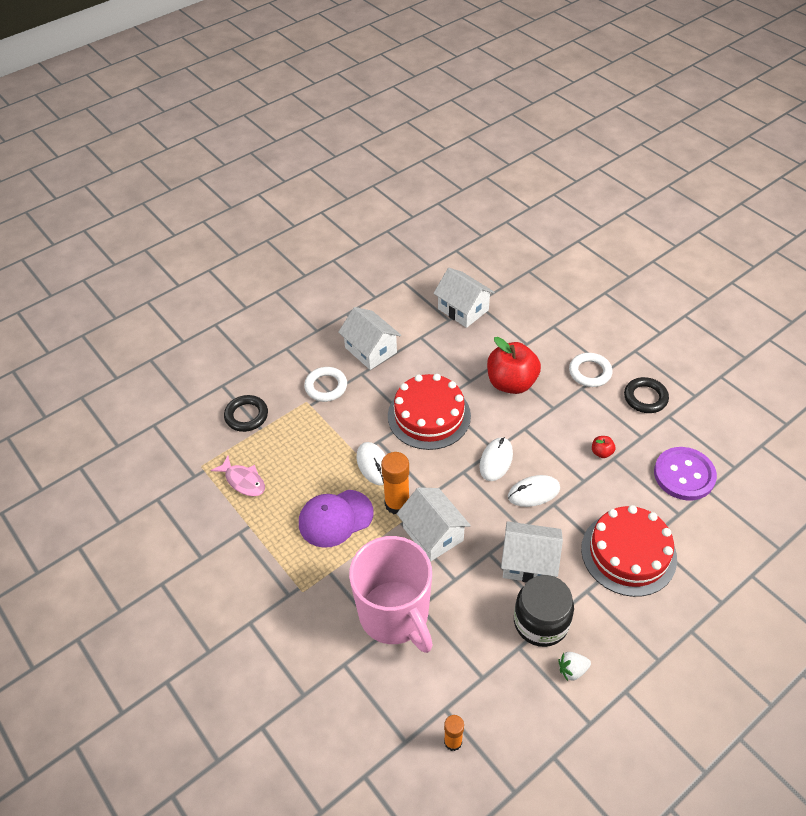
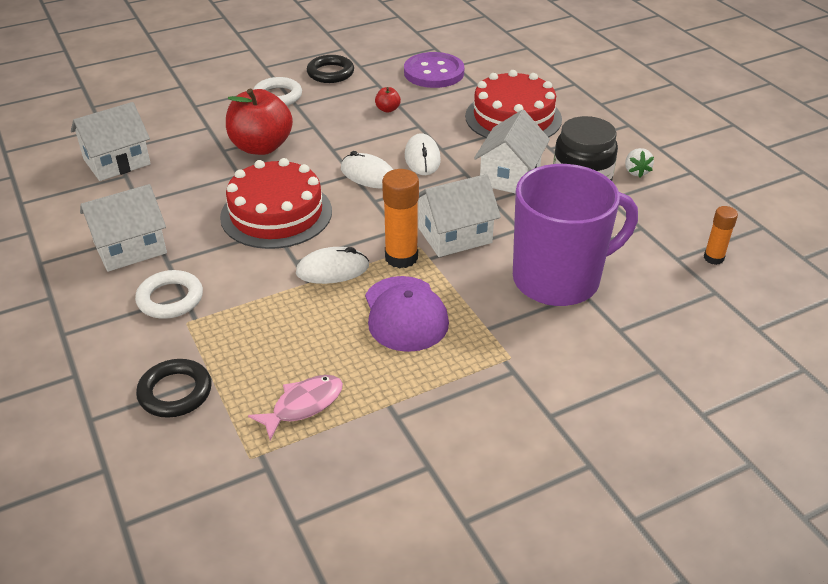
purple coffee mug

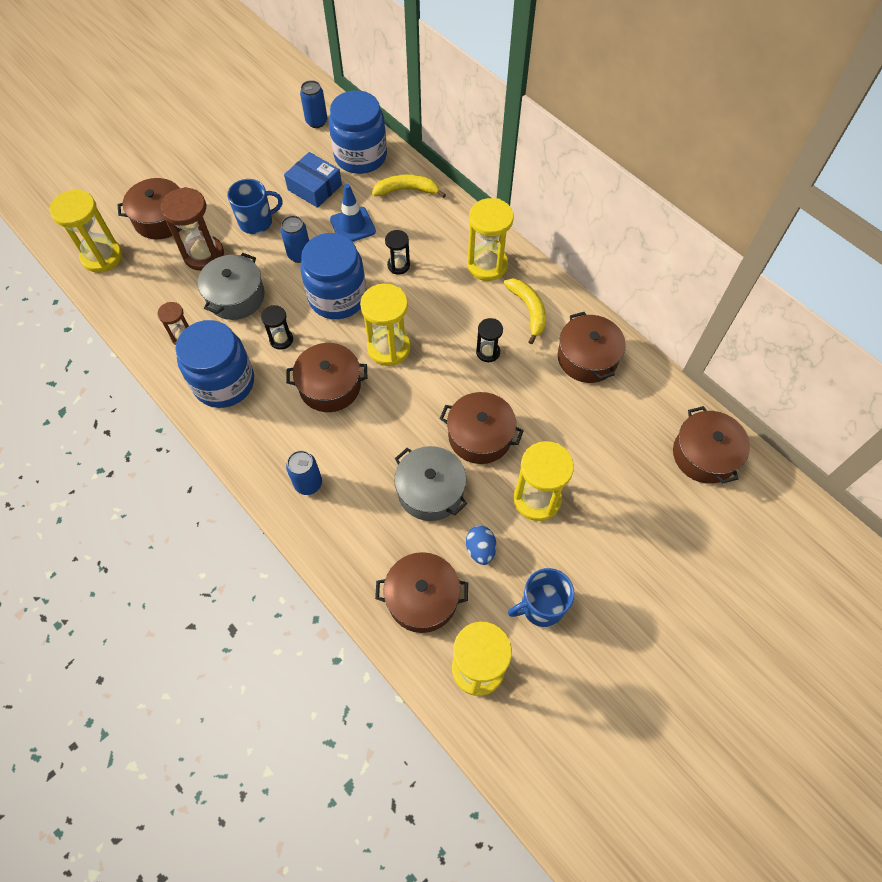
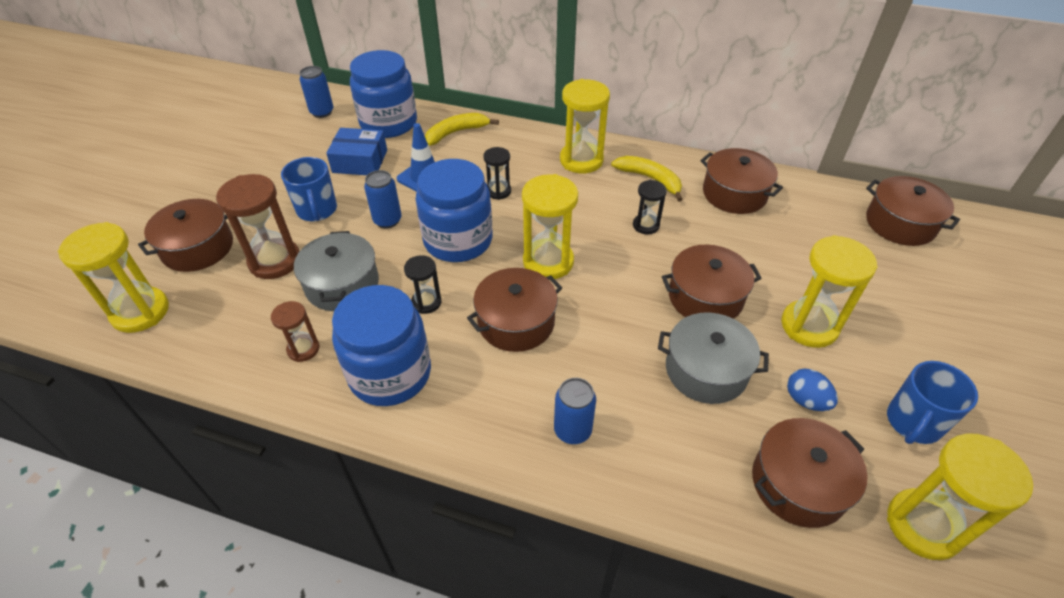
cobalt coffee mug (no. 1 from left)

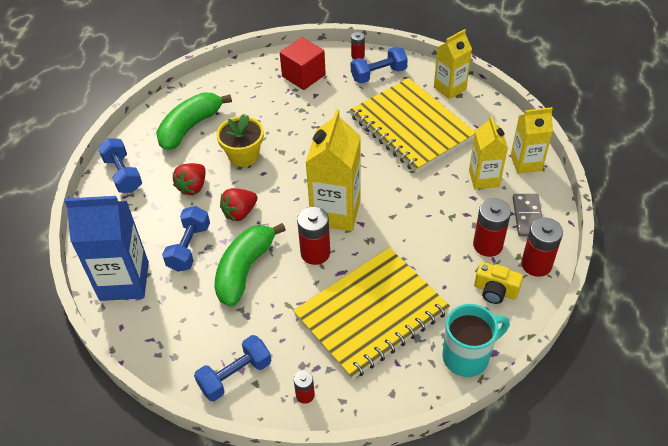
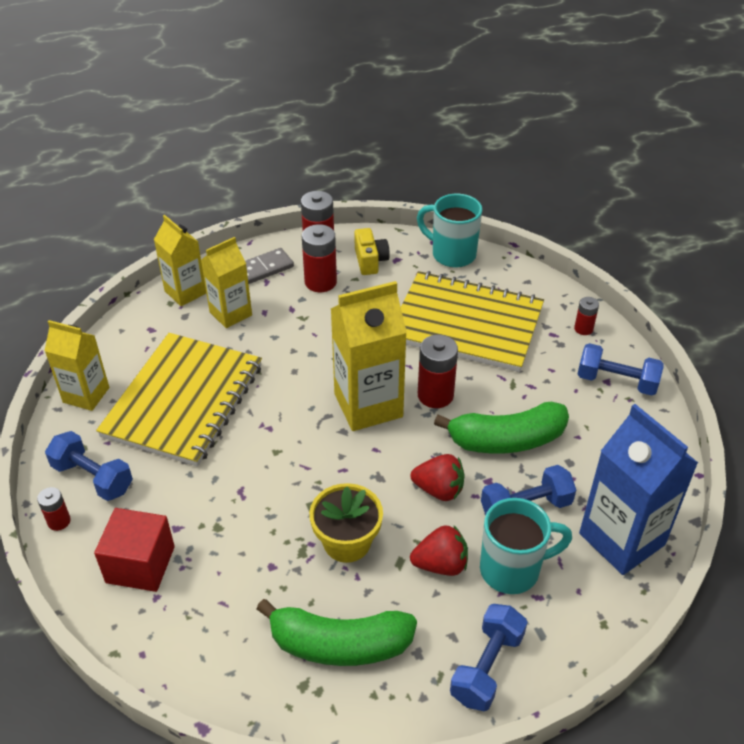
turquoise coffee mug (no. 2 from left)

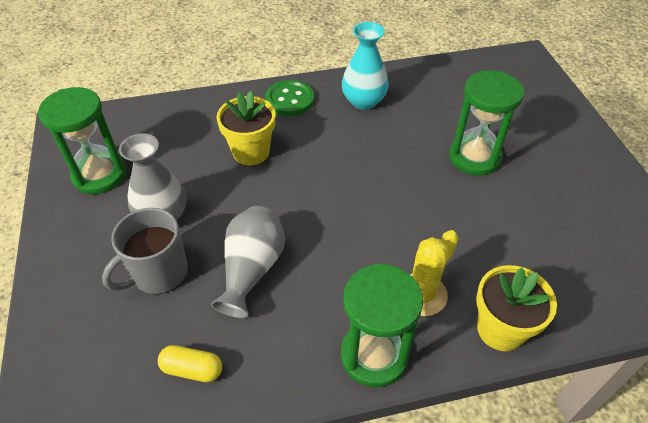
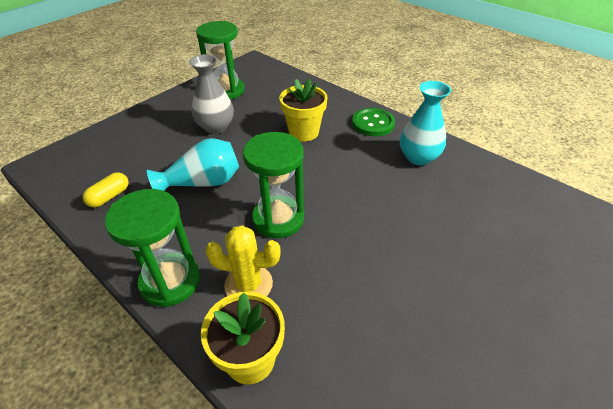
grey coffee mug; green sand timer (no. 3 from left); turquoise flower vase (no. 1 from left); bright yellow pill shape

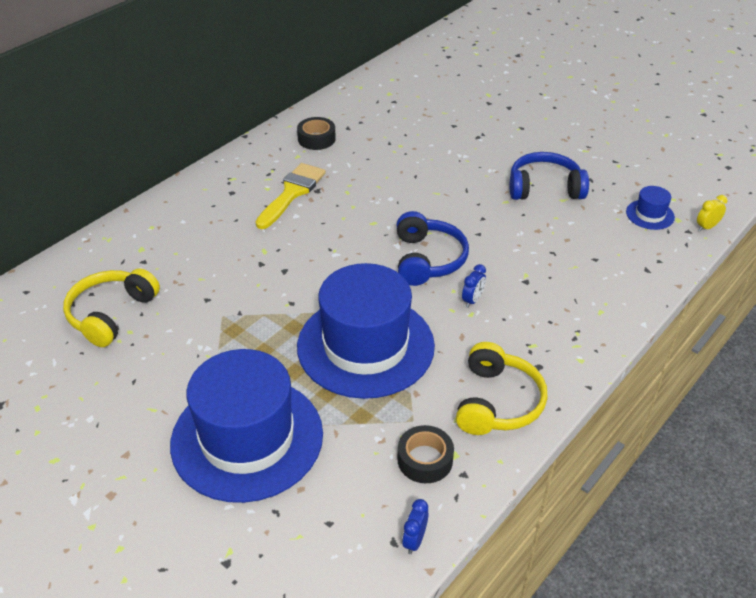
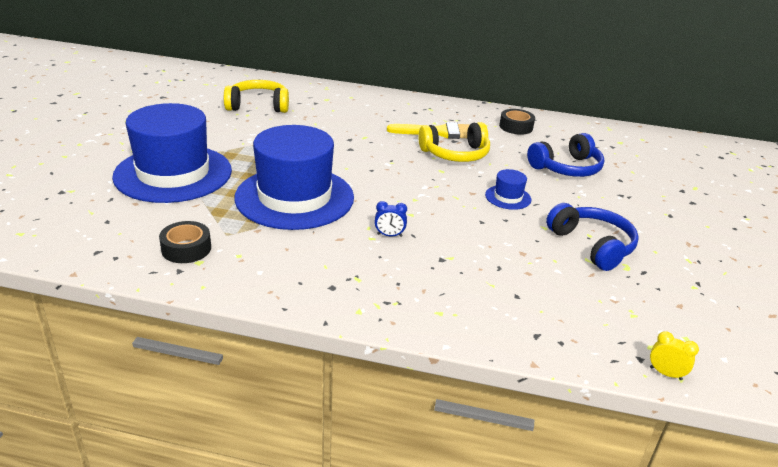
cobalt alarm clock (no. 1 from left in the first image); cobalt headset (no. 1 from left); bright yellow headset (no. 2 from left); cobalt tall hat (no. 3 from left)

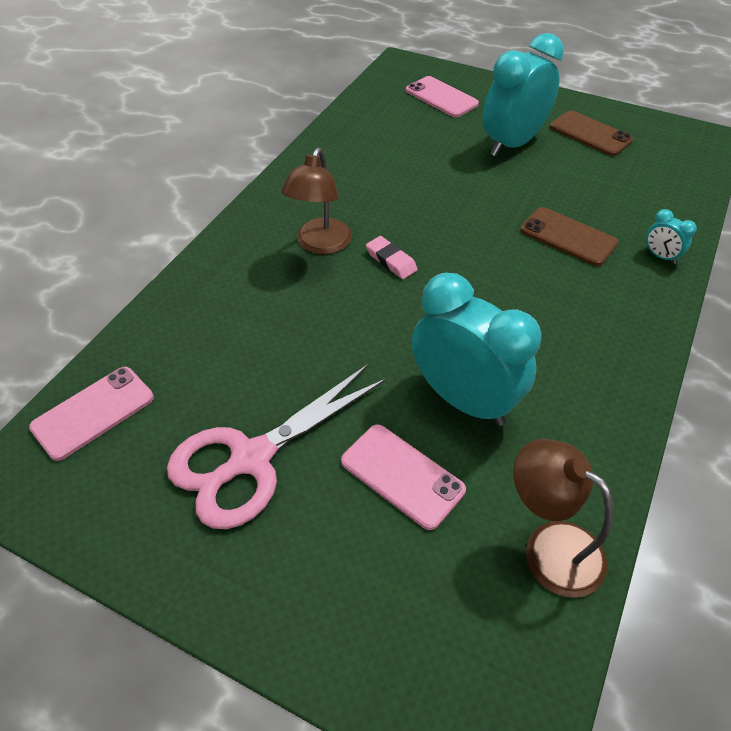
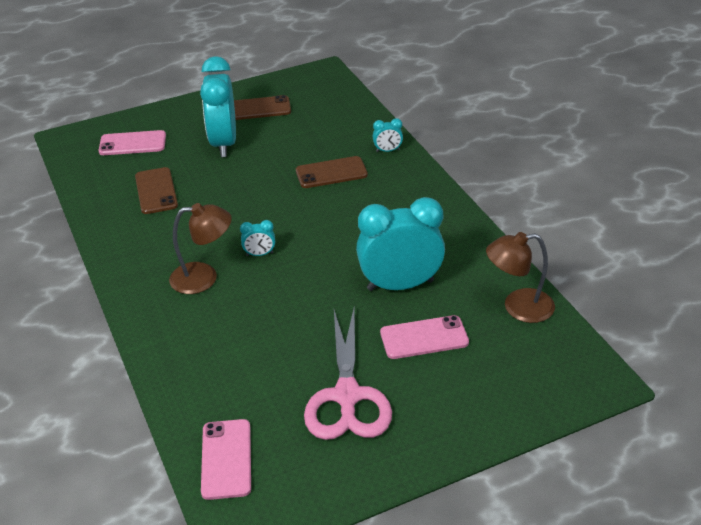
brown mobile phone (no. 1 from left); turquoise alarm clock (no. 2 from left); brown lamp (no. 1 from left)

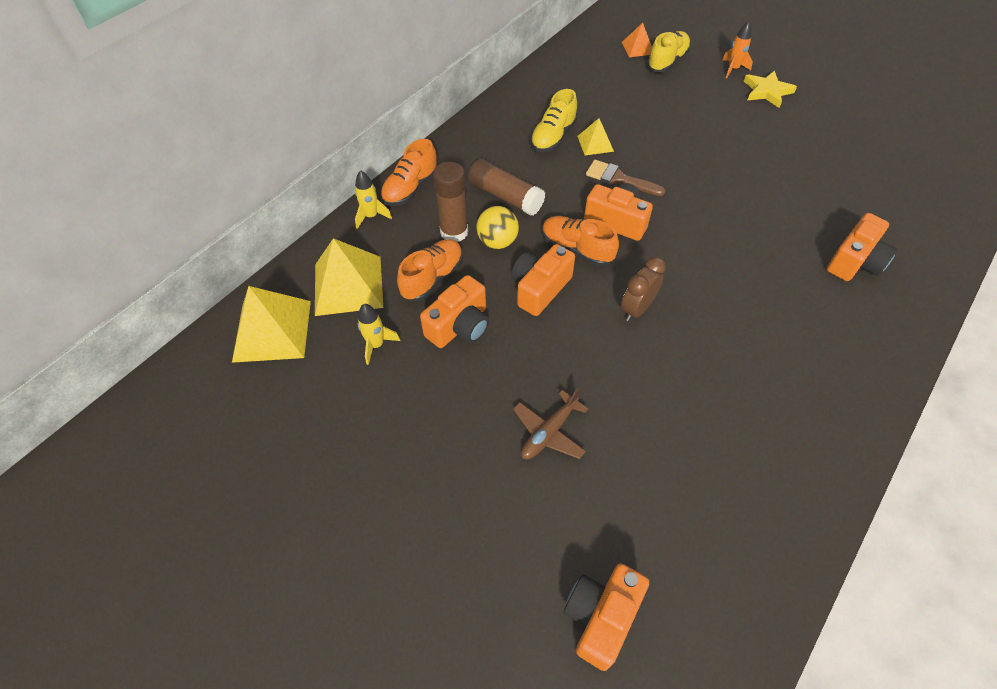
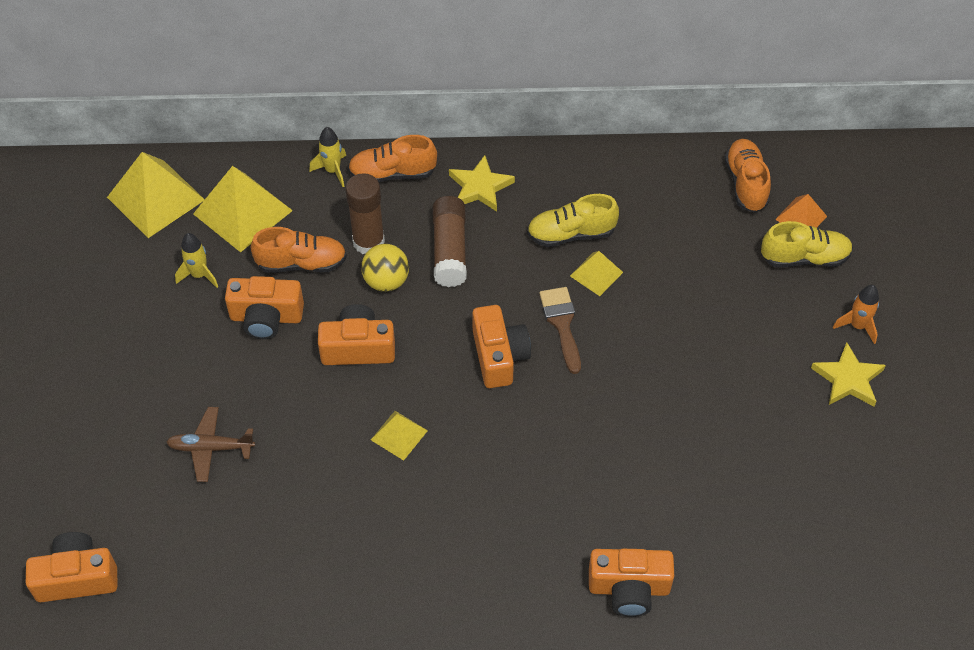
bright yellow five-pointed star (no. 1 from left); bright orange lace-up shoe (no. 3 from left); bright yellow pyramid shape (no. 3 from left)

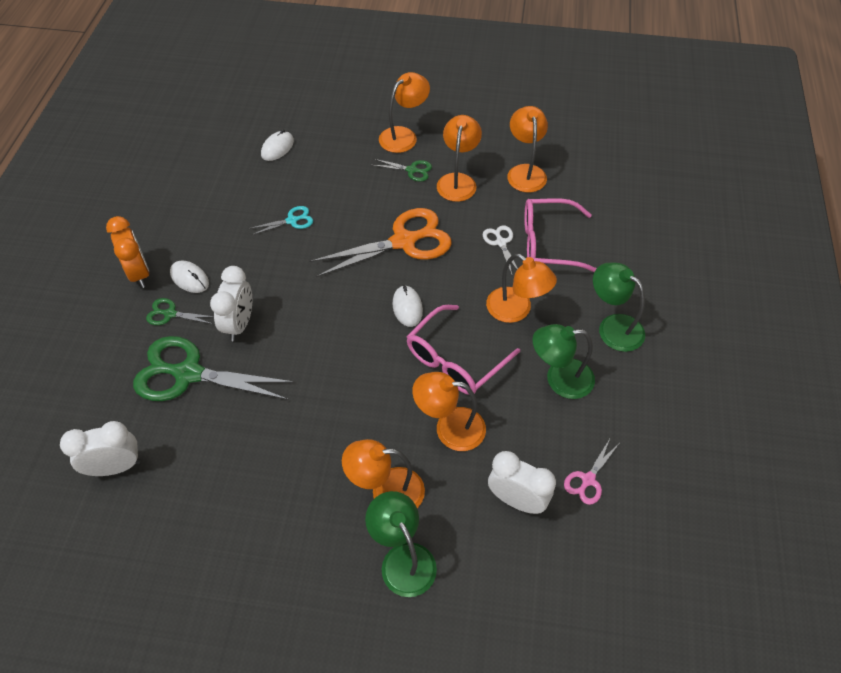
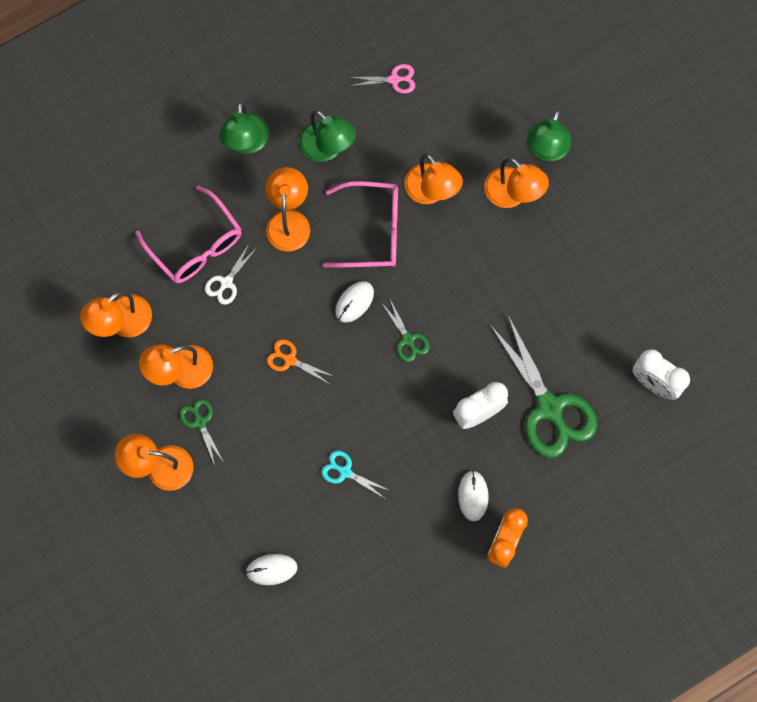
snow-white alarm clock (no. 3 from left in the first image); green scissors (no. 2 from left); bright orange scissors

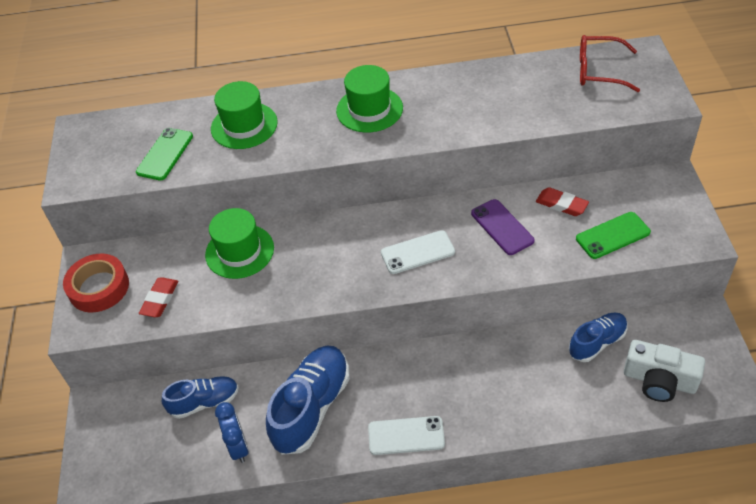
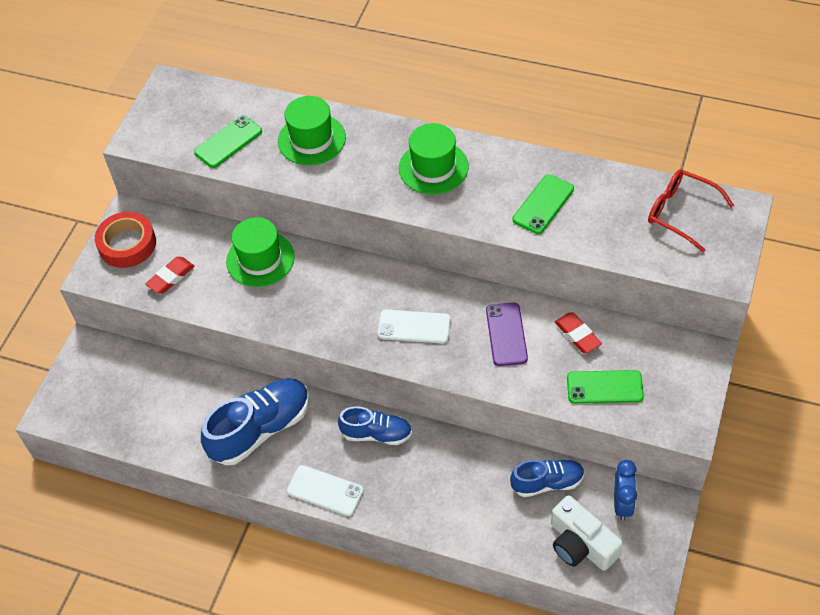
green mobile phone (no. 2 from left); cobalt lace-up shoe (no. 2 from left); cobalt alarm clock

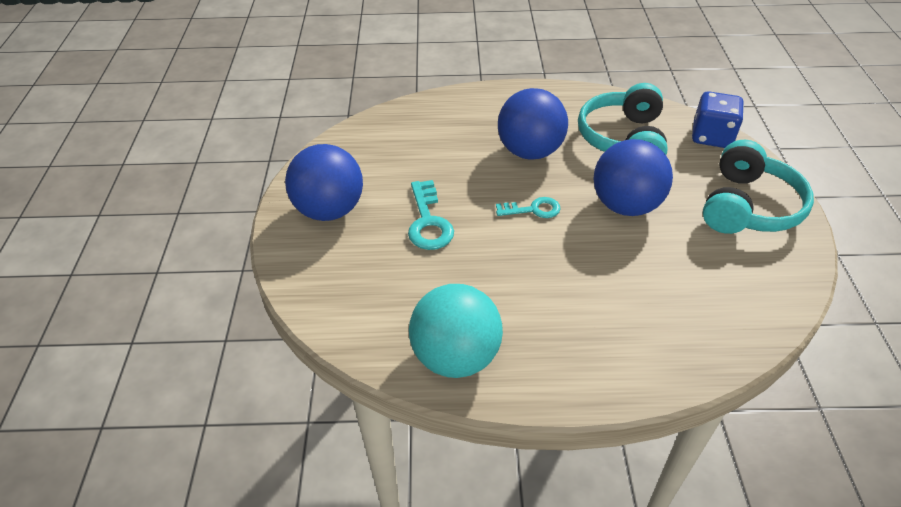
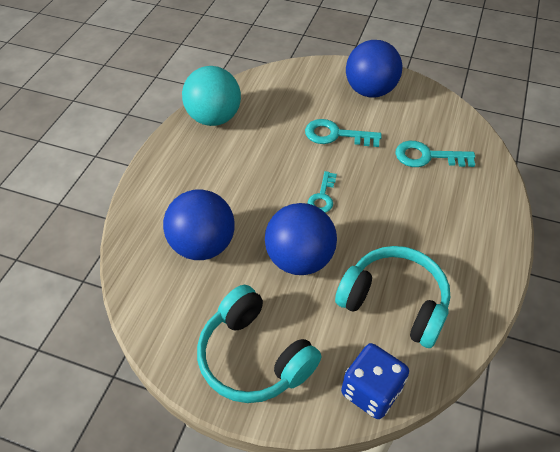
turquoise door key (no. 3 from left); cobalt sphere (no. 1 from left)

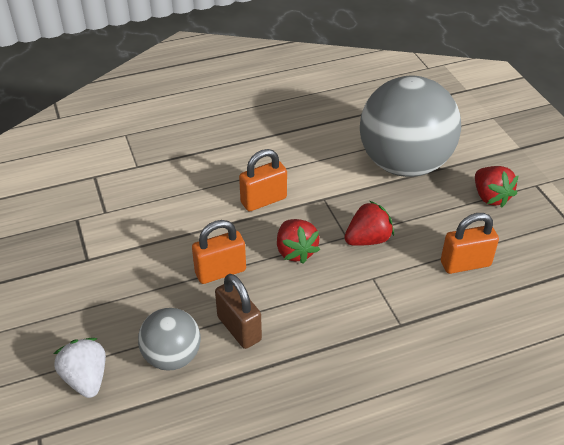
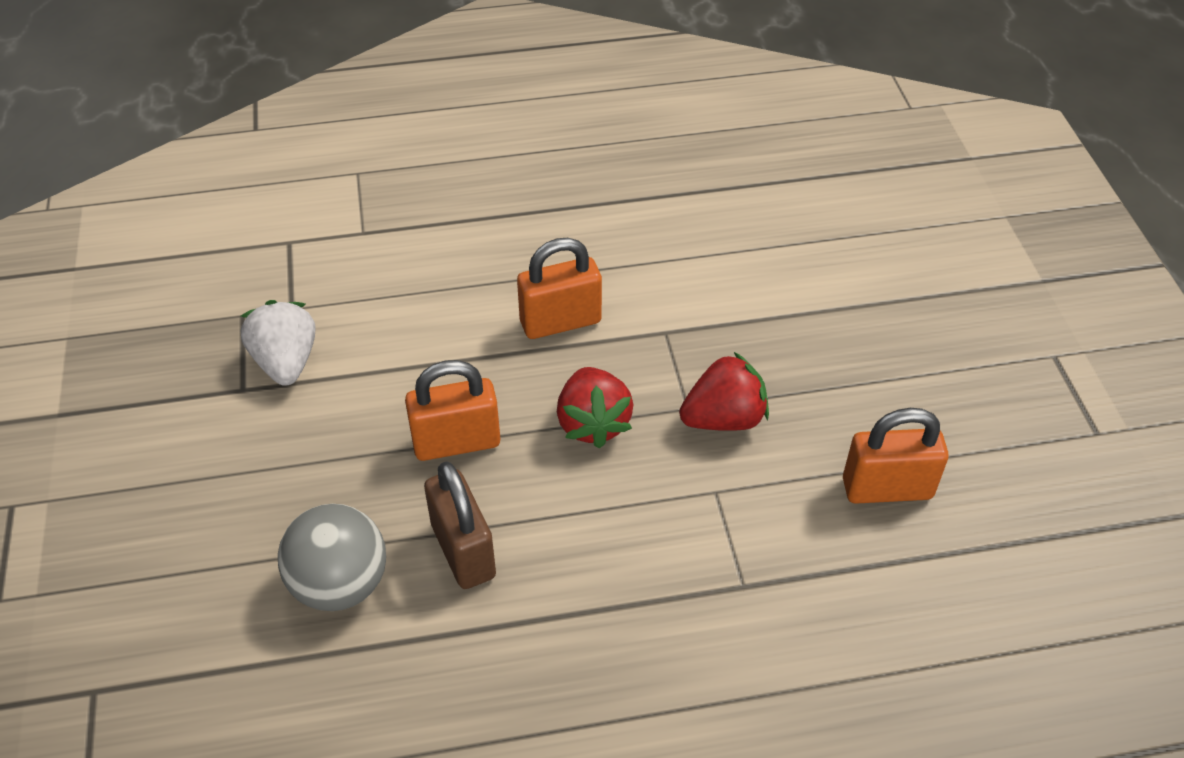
grey sphere (no. 2 from left in the first image); red berry (no. 3 from left in the first image); snow-white berry

